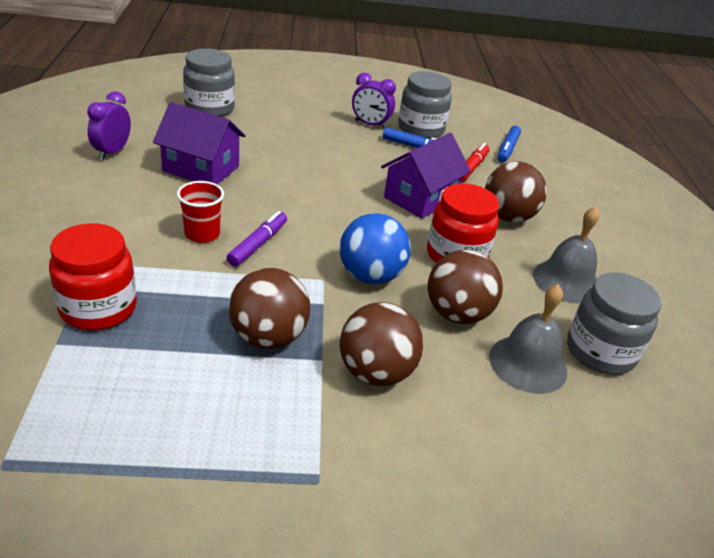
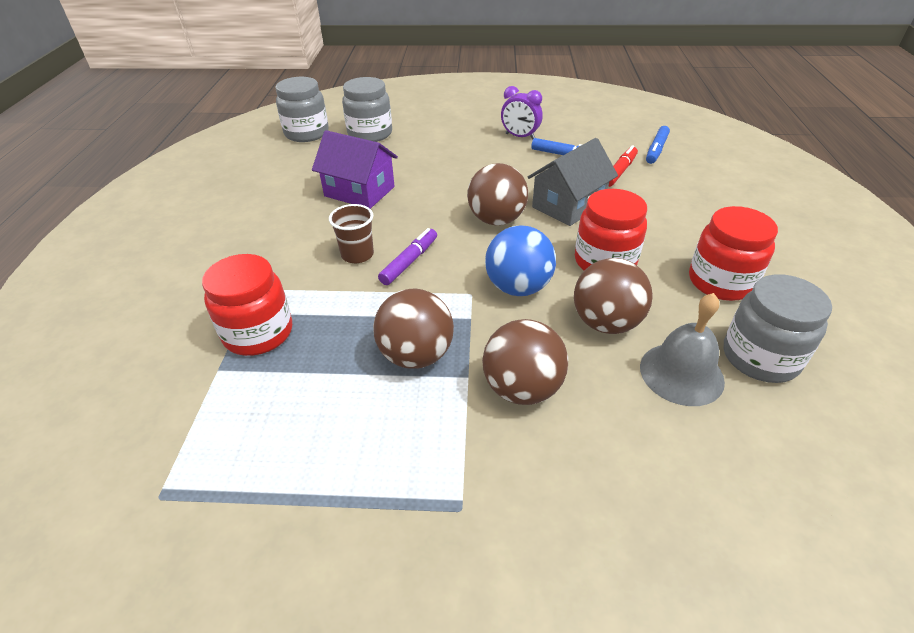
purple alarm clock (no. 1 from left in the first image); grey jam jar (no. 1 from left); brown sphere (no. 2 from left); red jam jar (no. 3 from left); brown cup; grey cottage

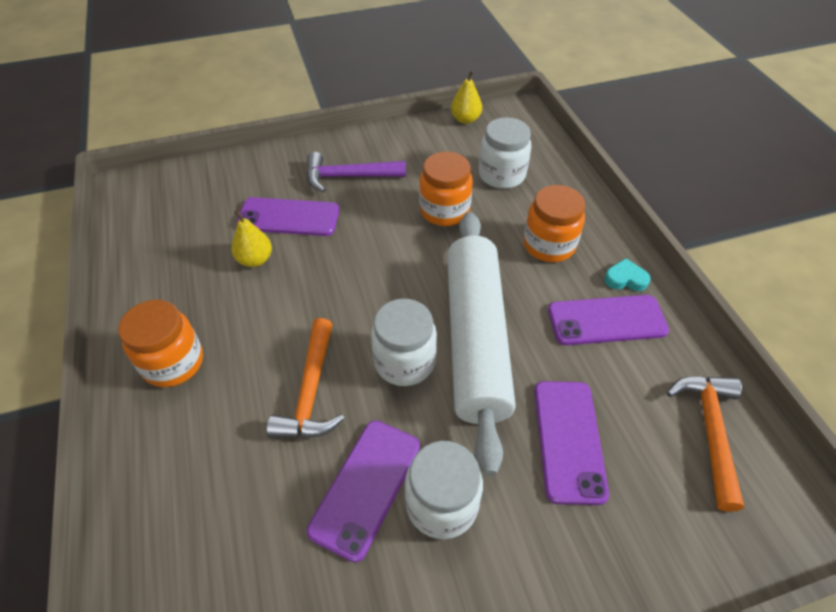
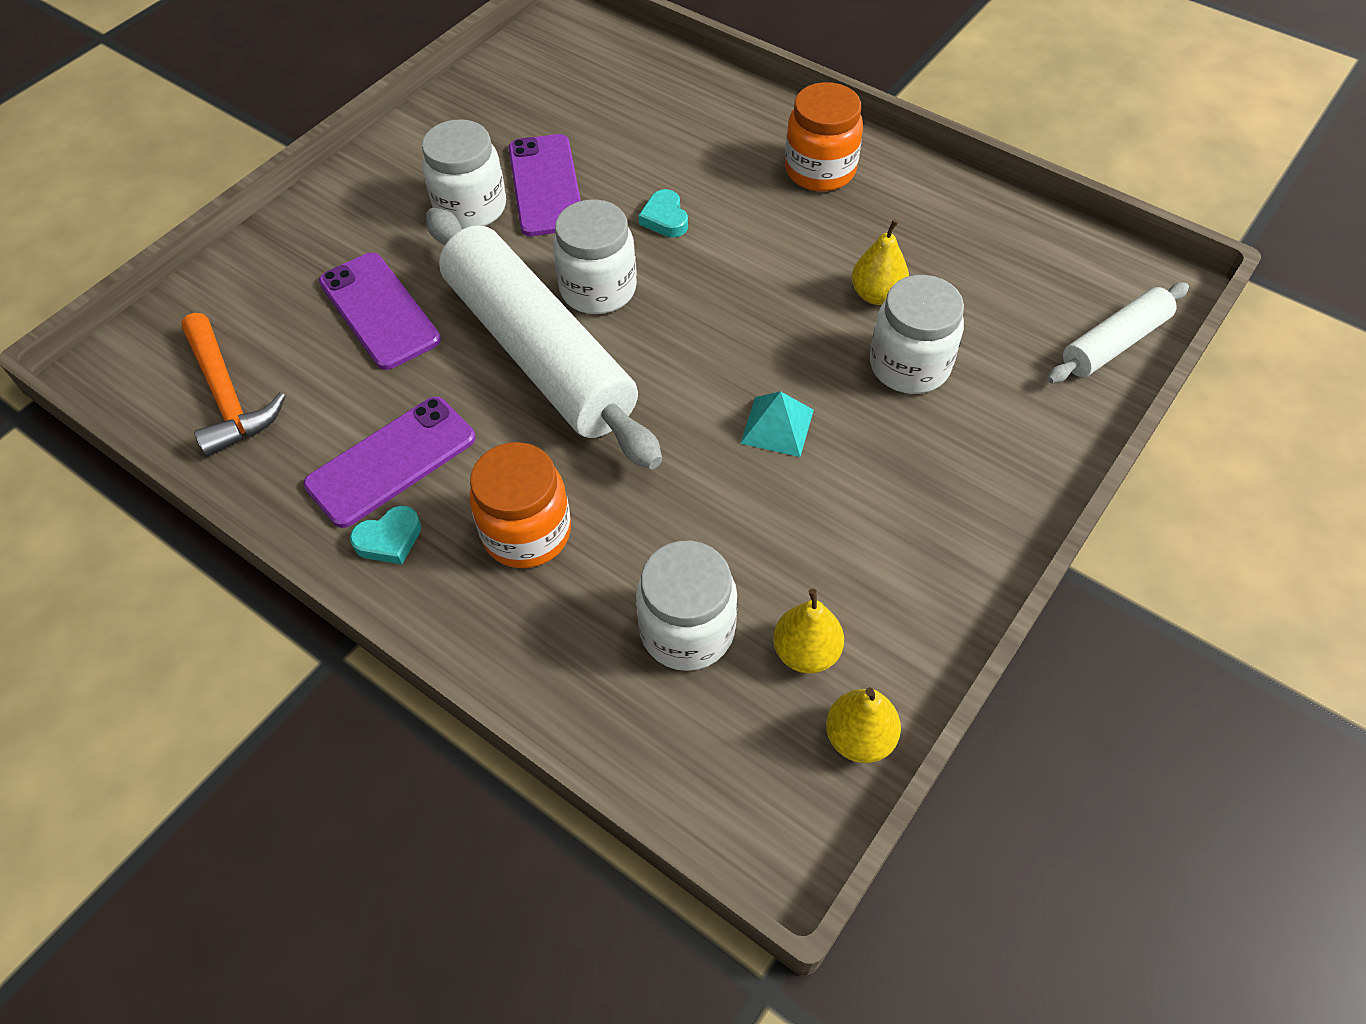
purple carpenter's hammer; bright orange jam jar (no. 2 from left in the first image); turquoise pyramid shape; bright yellow pear (no. 1 from left); snow-white dough roller (no. 2 from left); snow-white jam jar (no. 4 from left); turquoise love heart (no. 2 from left)

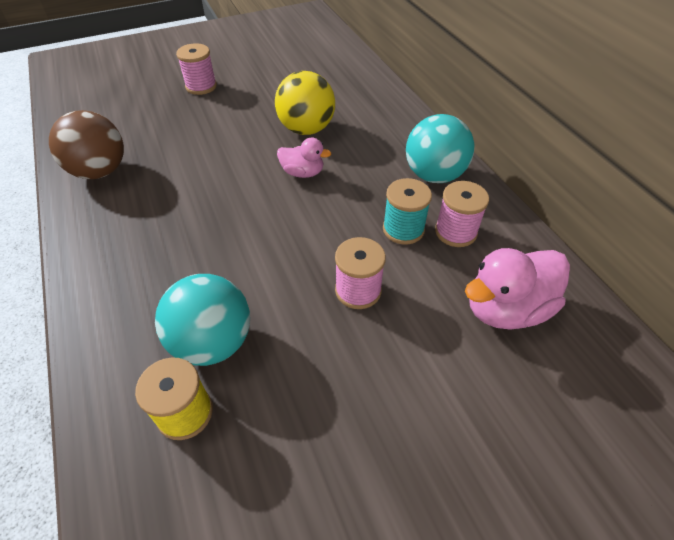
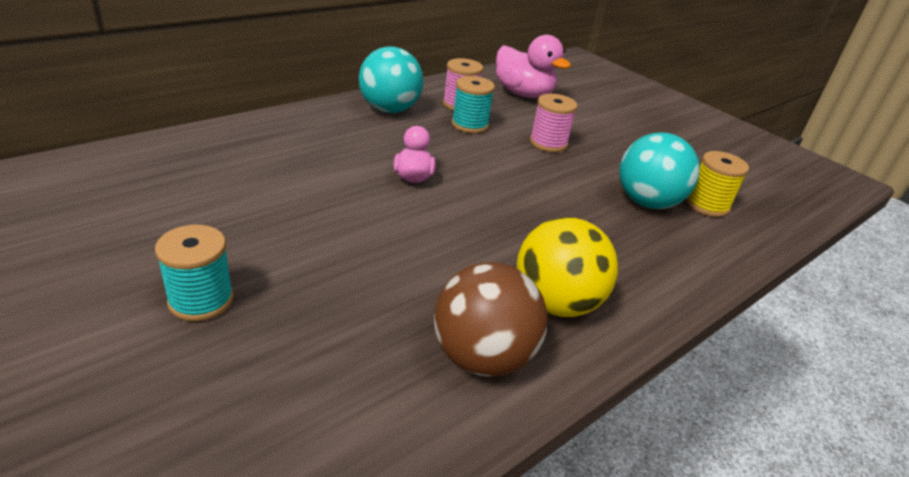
bright yellow sphere; turquoise spool (no. 1 from left)

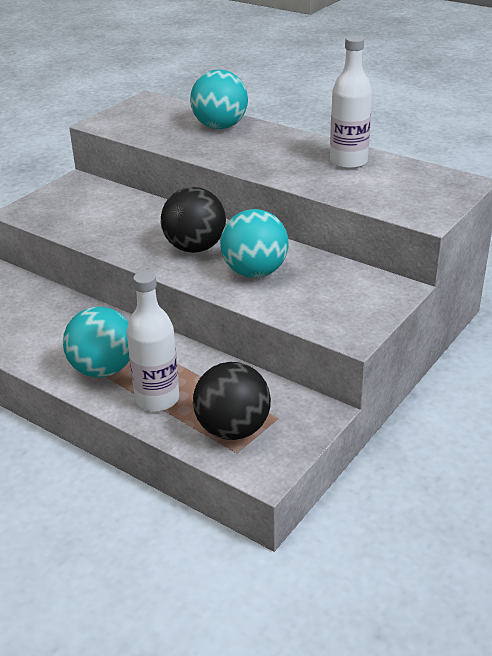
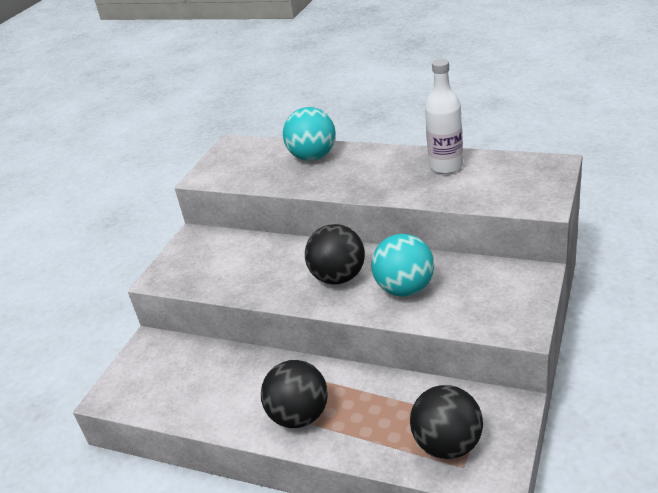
snow-white flask (no. 1 from left in the first image); ebony sphere (no. 1 from left)

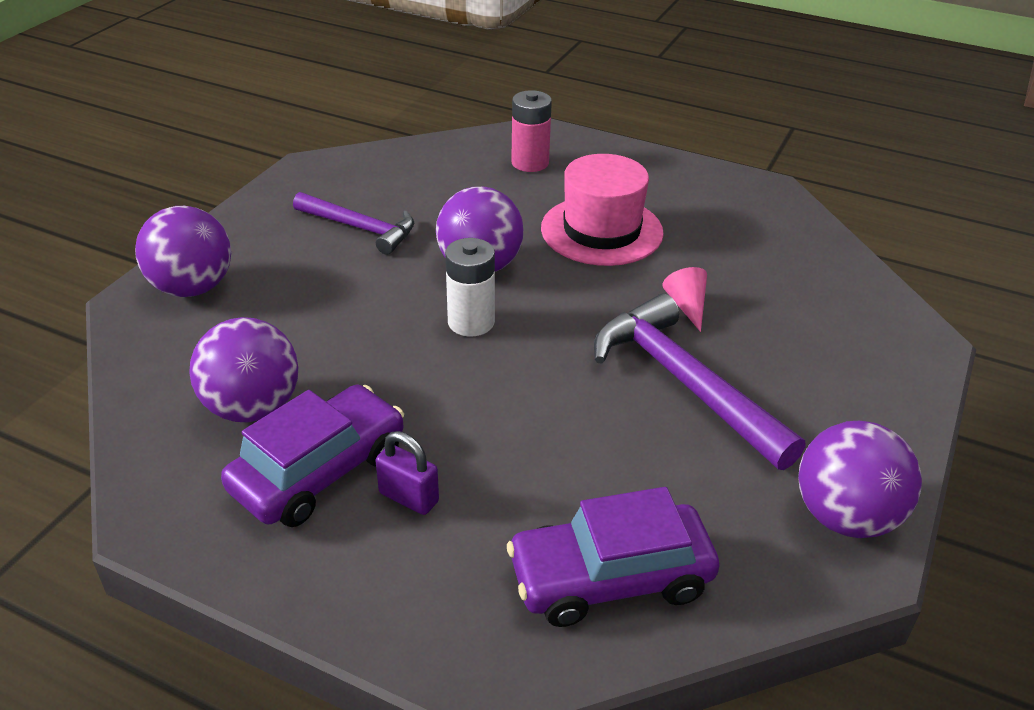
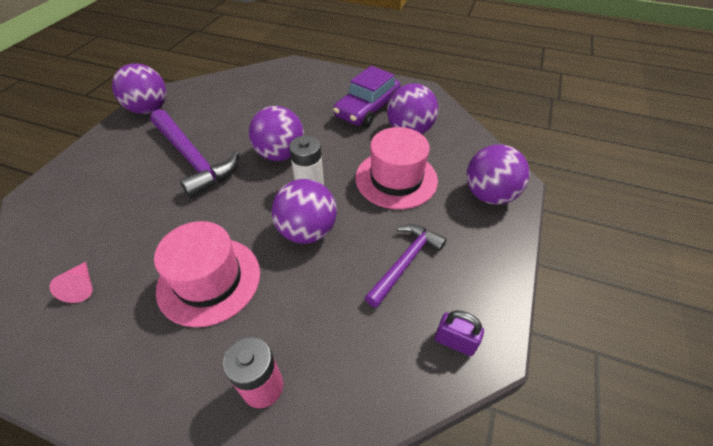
purple automobile (no. 2 from left in the first image); purple sphere (no. 2 from left); rose-pink tall hat (no. 2 from left); purple small lock; rose-pink cone; purple carpenter's hammer (no. 2 from left)

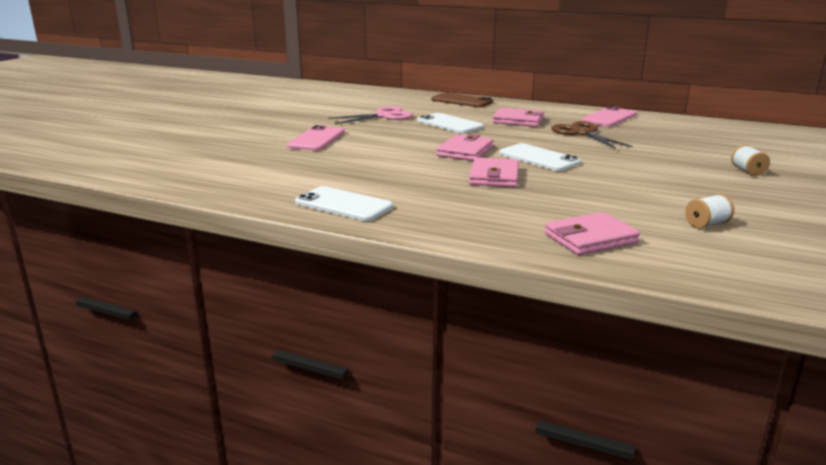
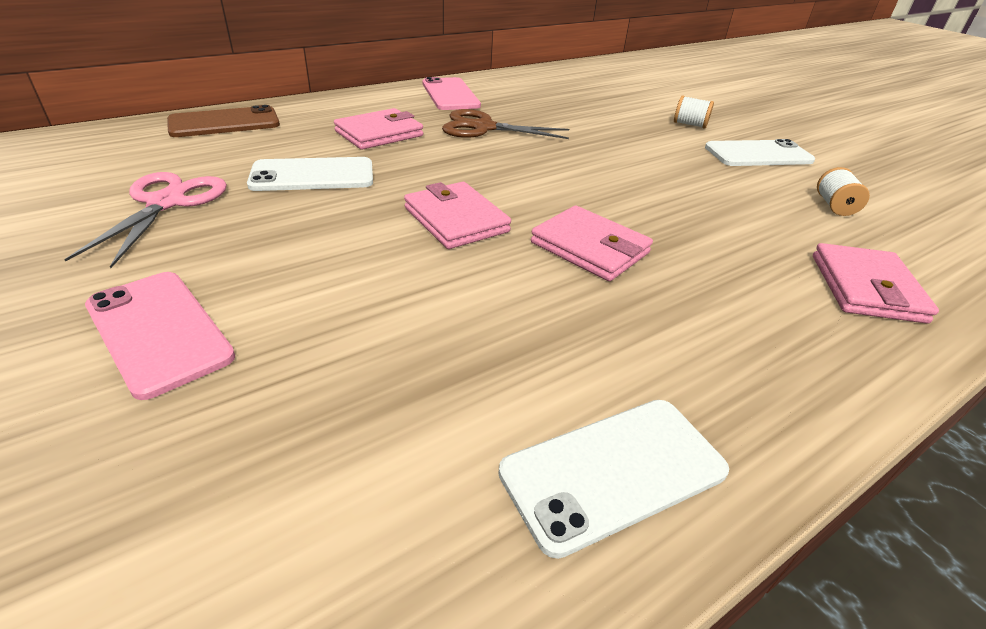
snow-white mobile phone (no. 3 from left)

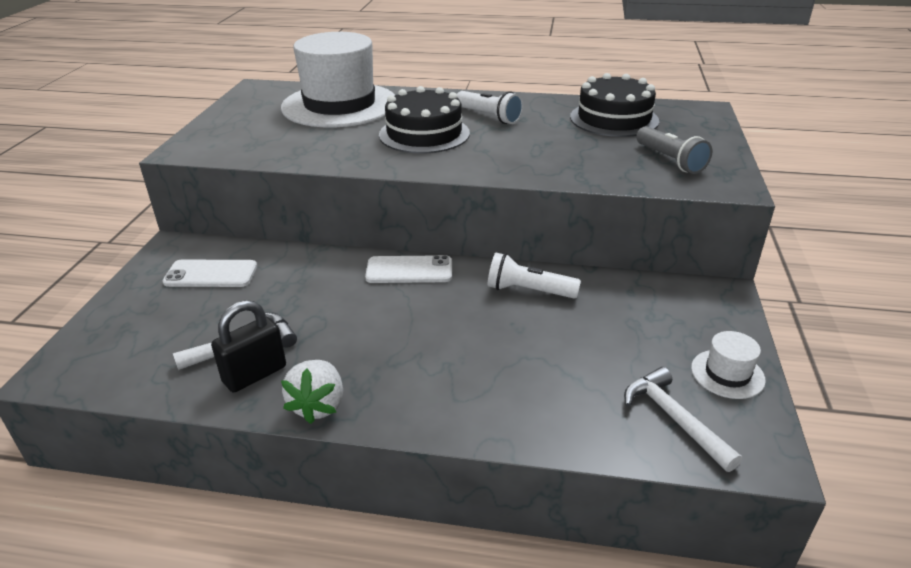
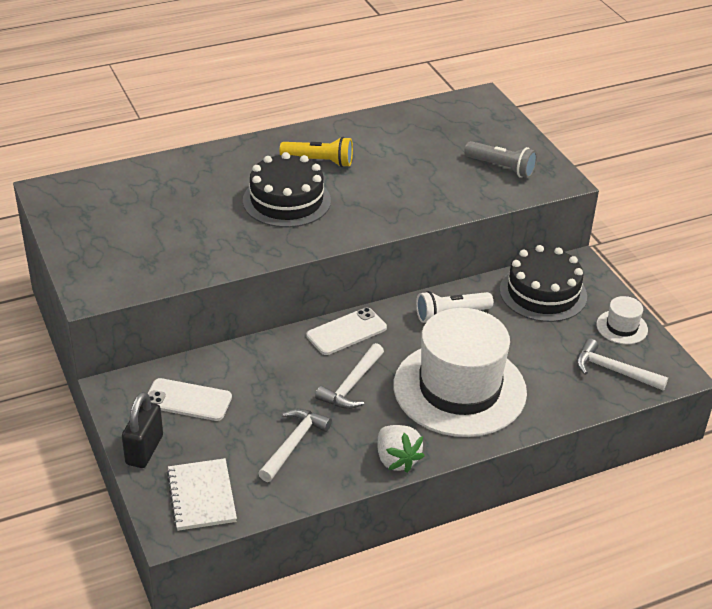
snow-white exercise book; snow-white carpenter's hammer (no. 2 from left); ebony small lock; snow-white tall hat (no. 1 from left); ebony cake (no. 2 from left); bright yellow pocket torch; snow-white mobile phone (no. 1 from left)

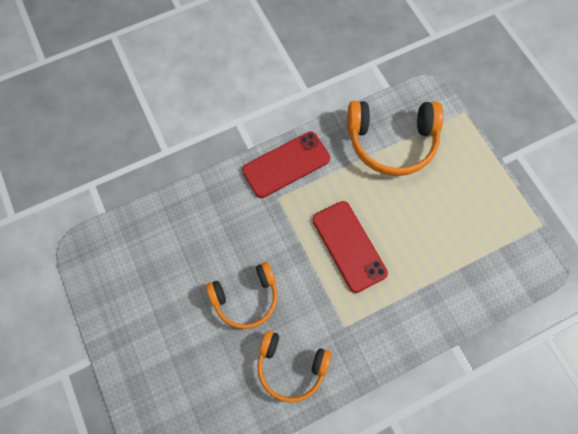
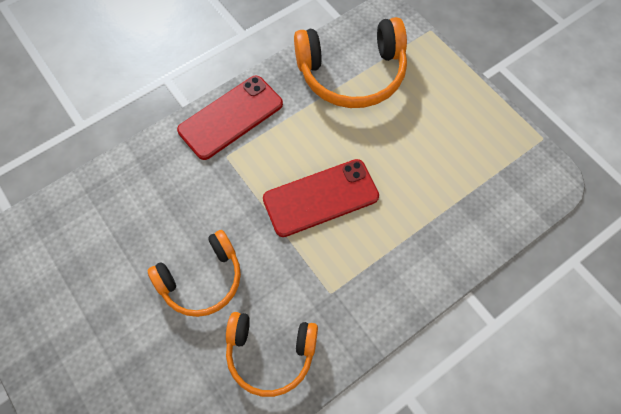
red mobile phone (no. 2 from left)

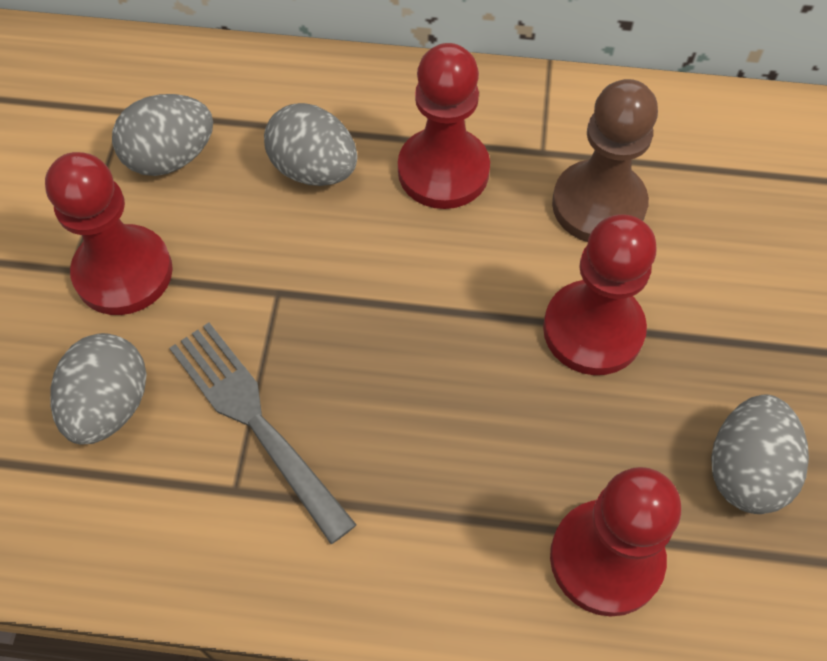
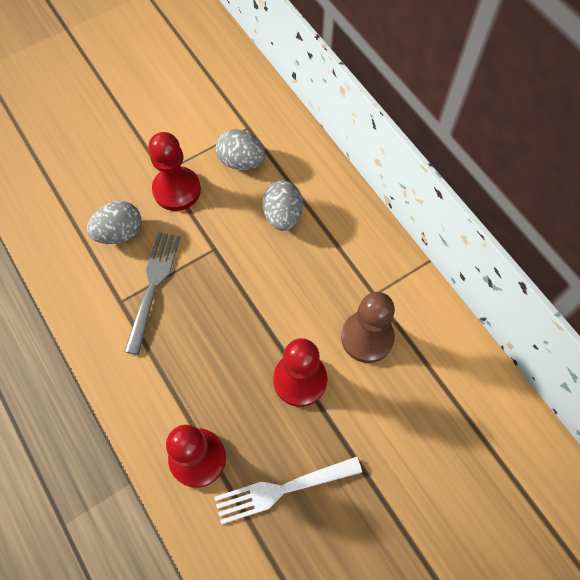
red chess pawn (no. 2 from left in the first image); snow-white dinner fork

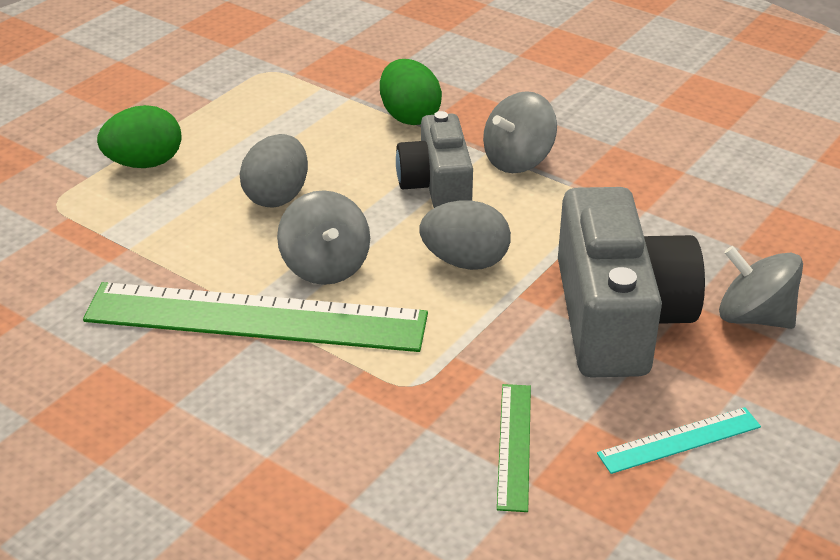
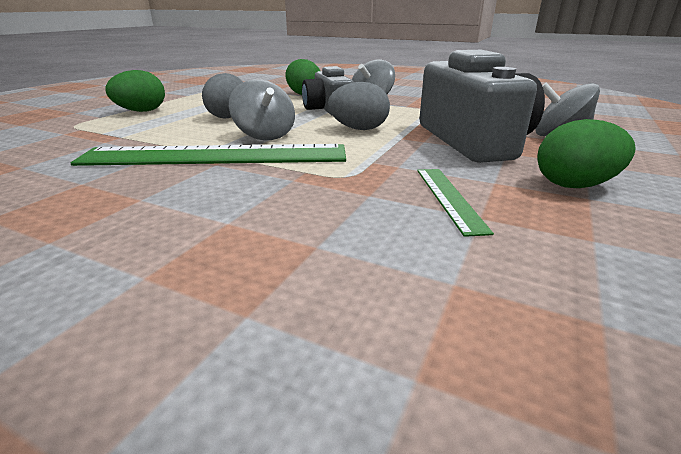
green toy egg (no. 3 from left)

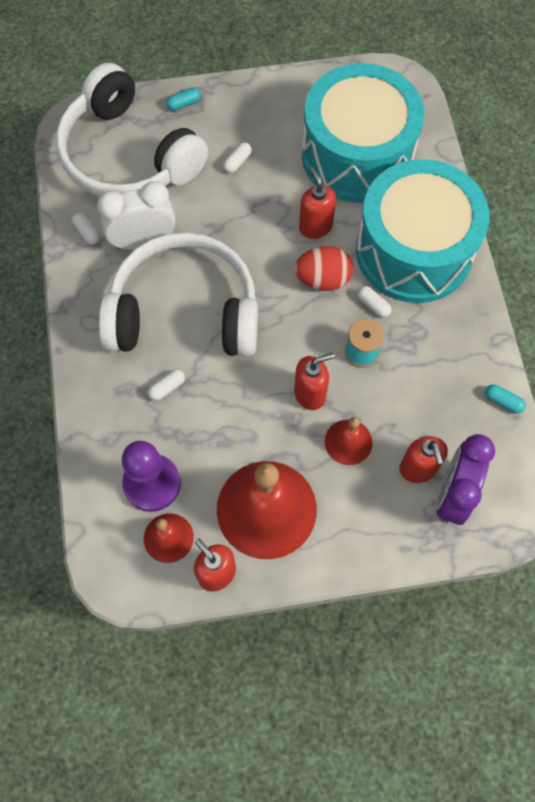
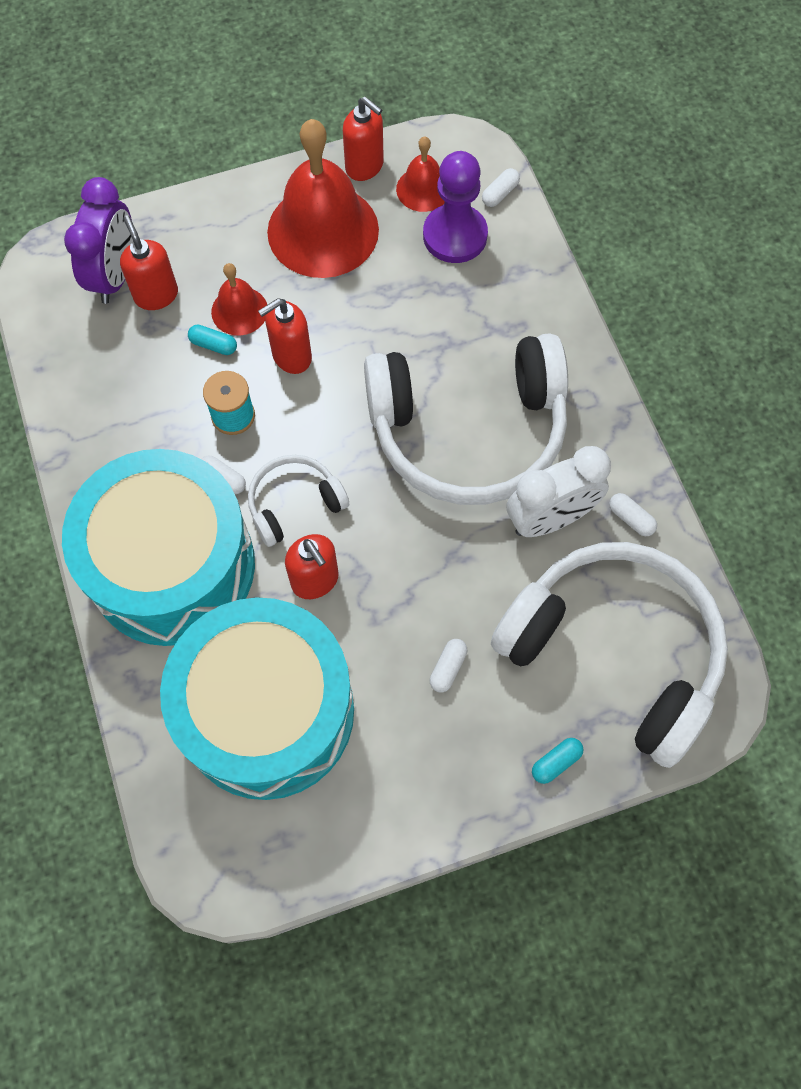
snow-white pill shape (no. 3 from left); turquoise pill shape (no. 1 from left); snow-white headset (no. 1 from left)

